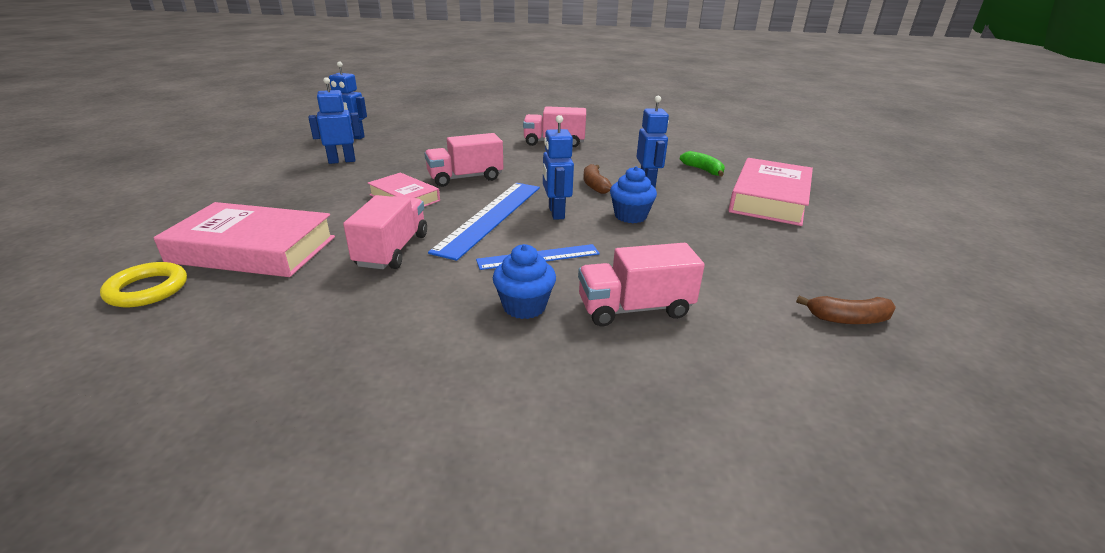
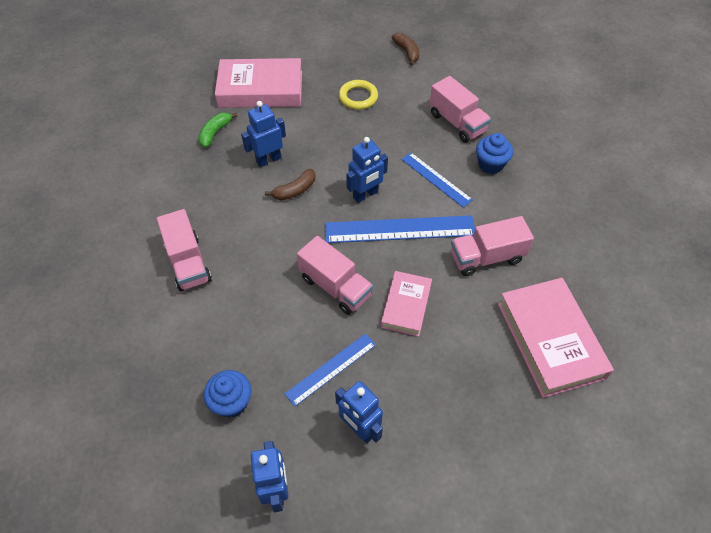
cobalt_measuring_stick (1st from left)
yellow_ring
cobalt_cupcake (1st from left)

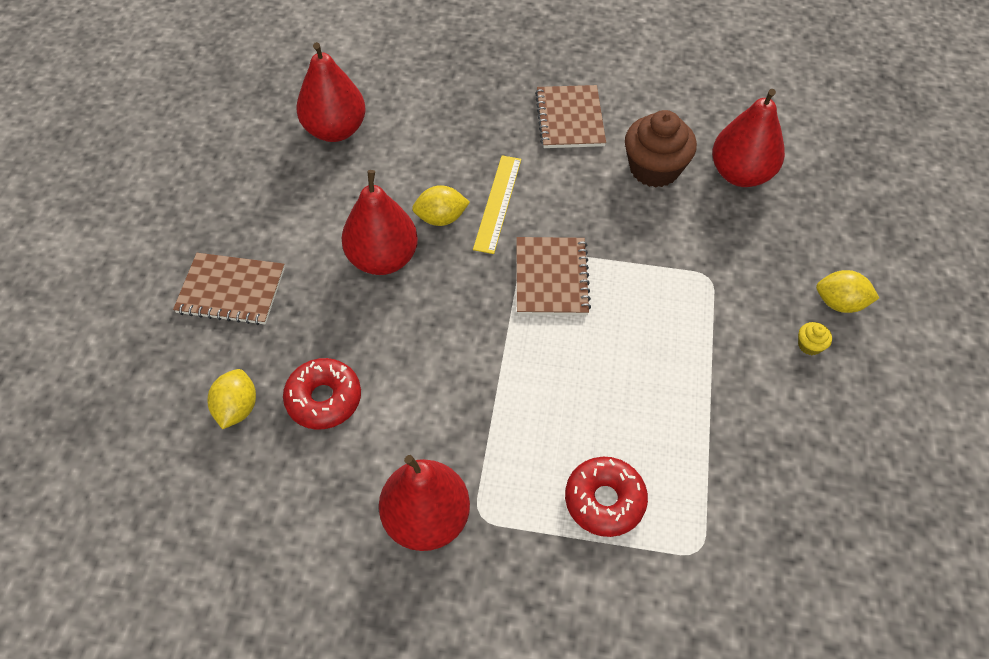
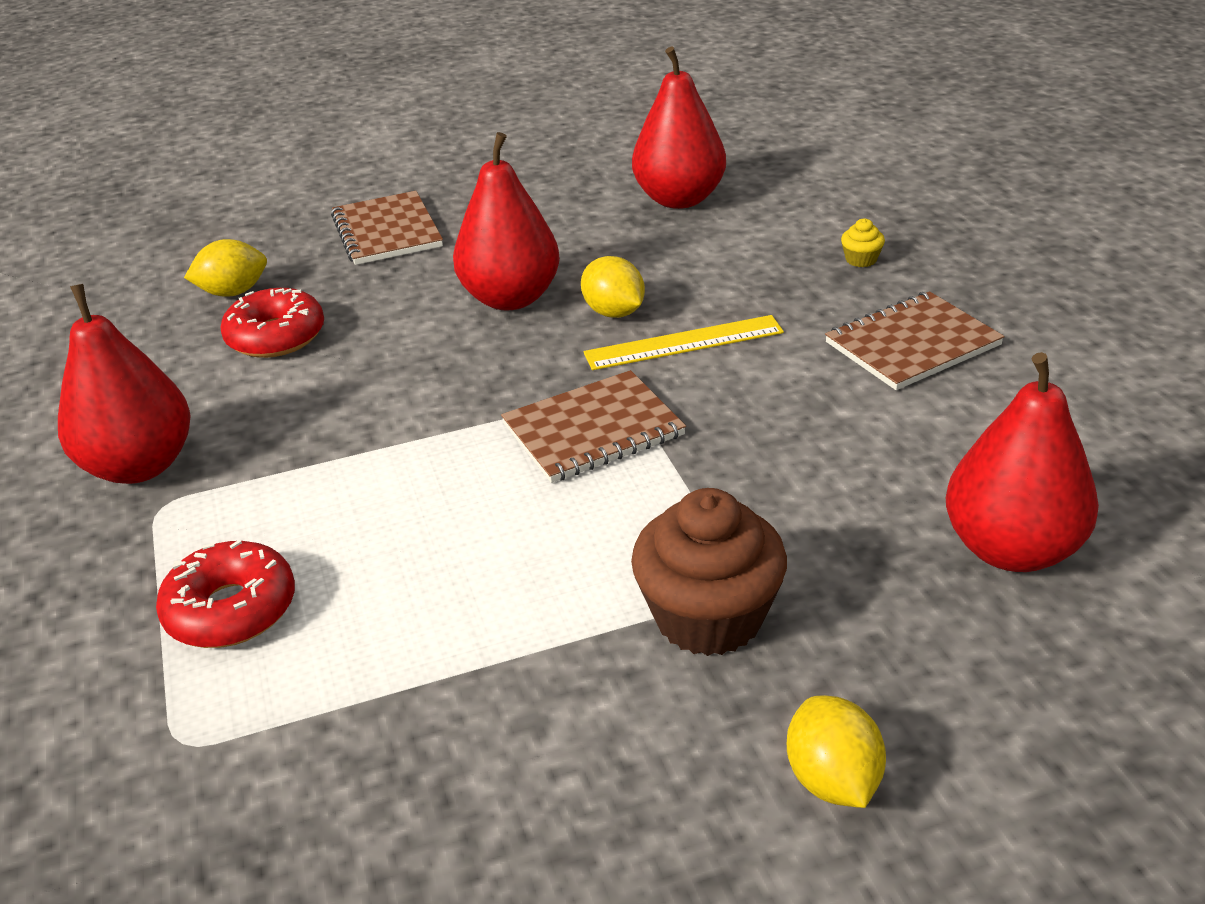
brown_cupcake
yellow_cupcake

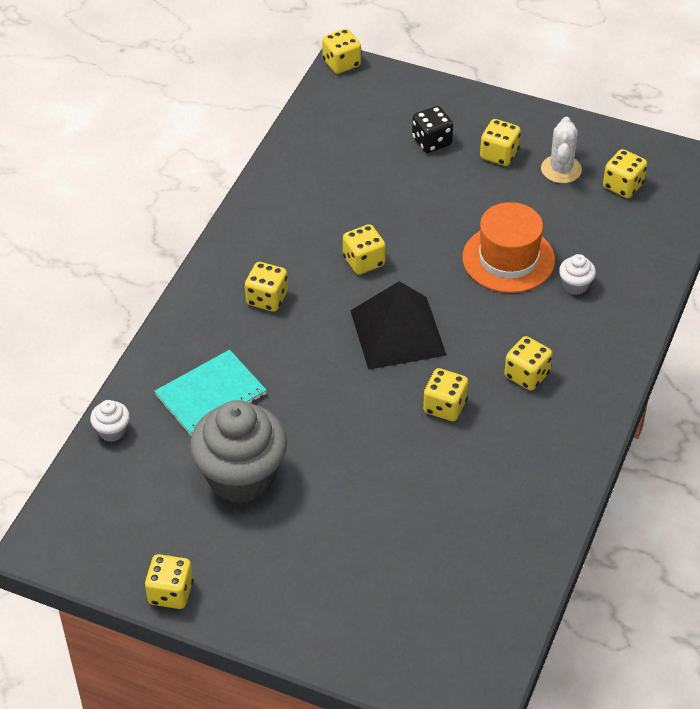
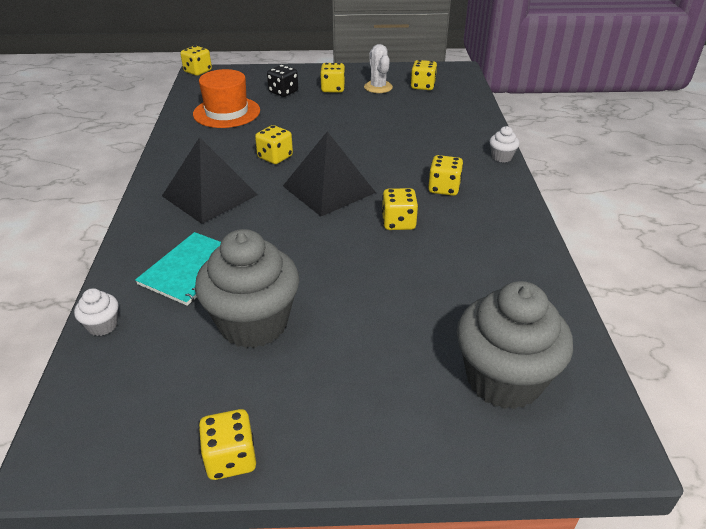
ash-grey_cupcake (2nd from left)
orange-coloured_top_hat
white_cupcake (2nd from left)
jet-black_pyramid (1st from left)

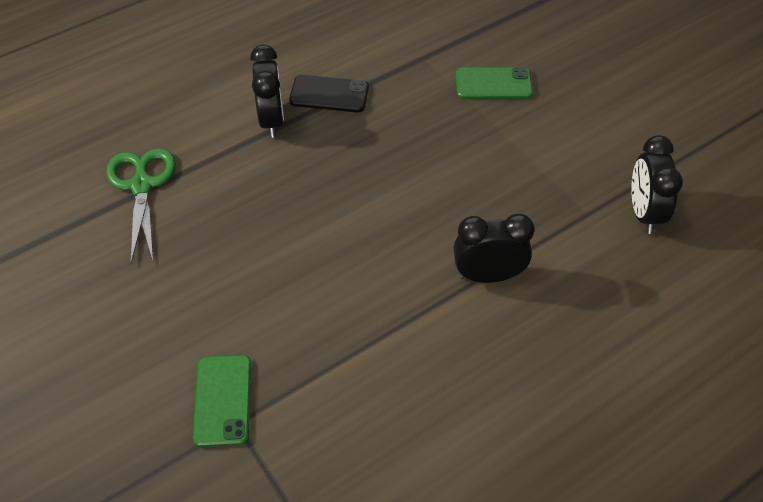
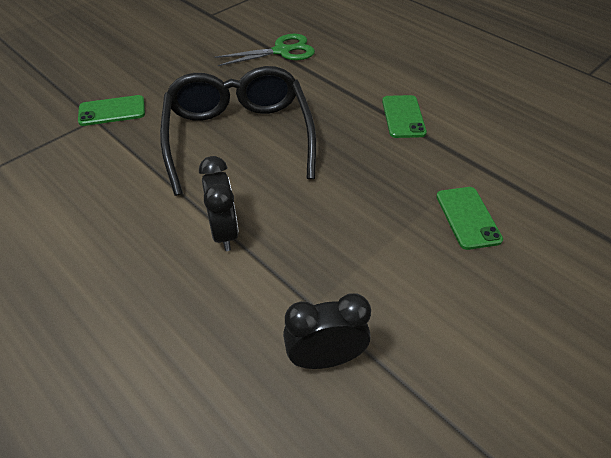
jet-black_clock (1st from left in the first image)
jet-black_glasses
green_mobile_phone (2nd from left)

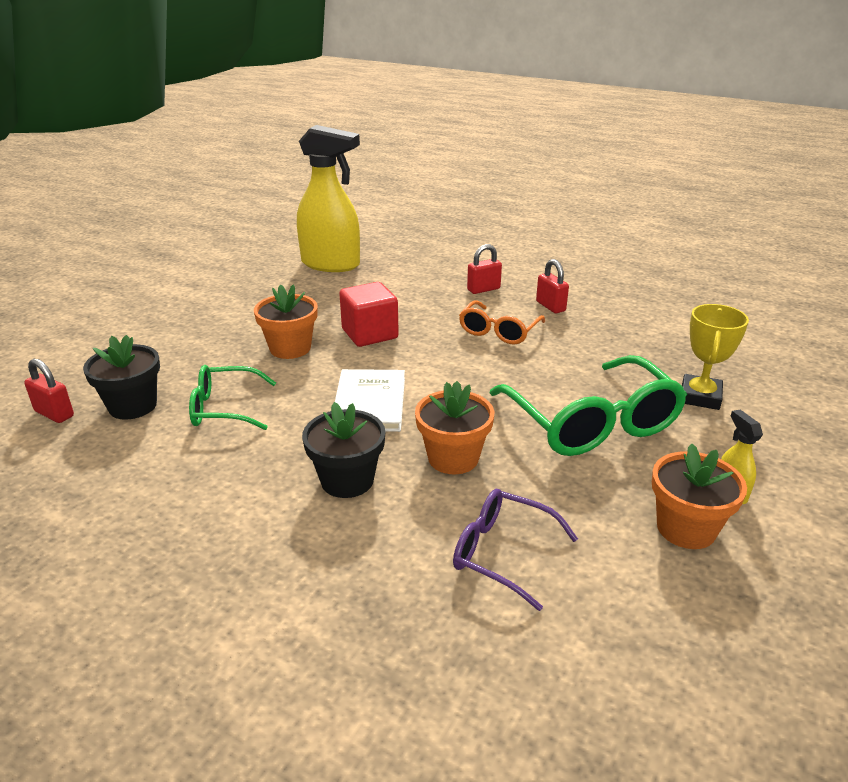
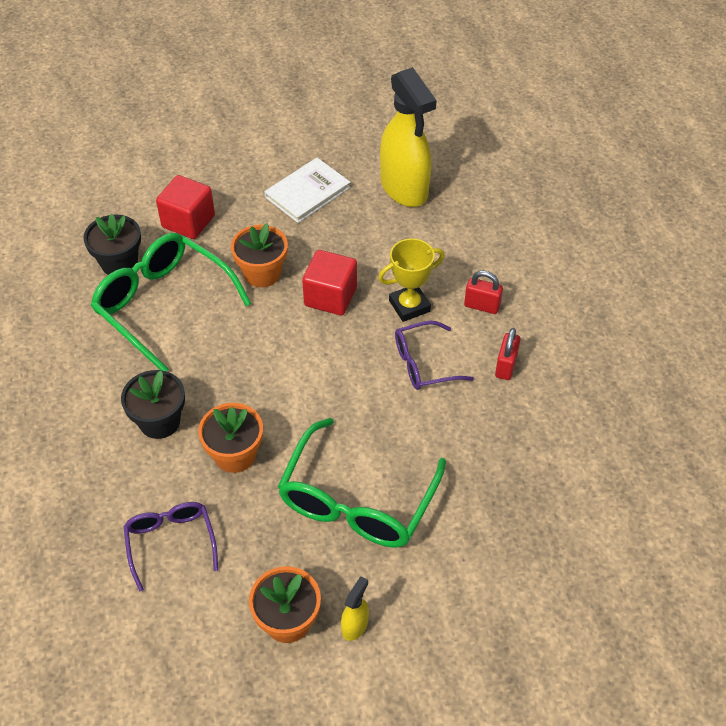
crimson_small_lock (1st from left in the first image)
crimson_block (1st from left)
white_book
yellow_prize_cup
purple_glasses (2nd from left)
green_glasses (1st from left)

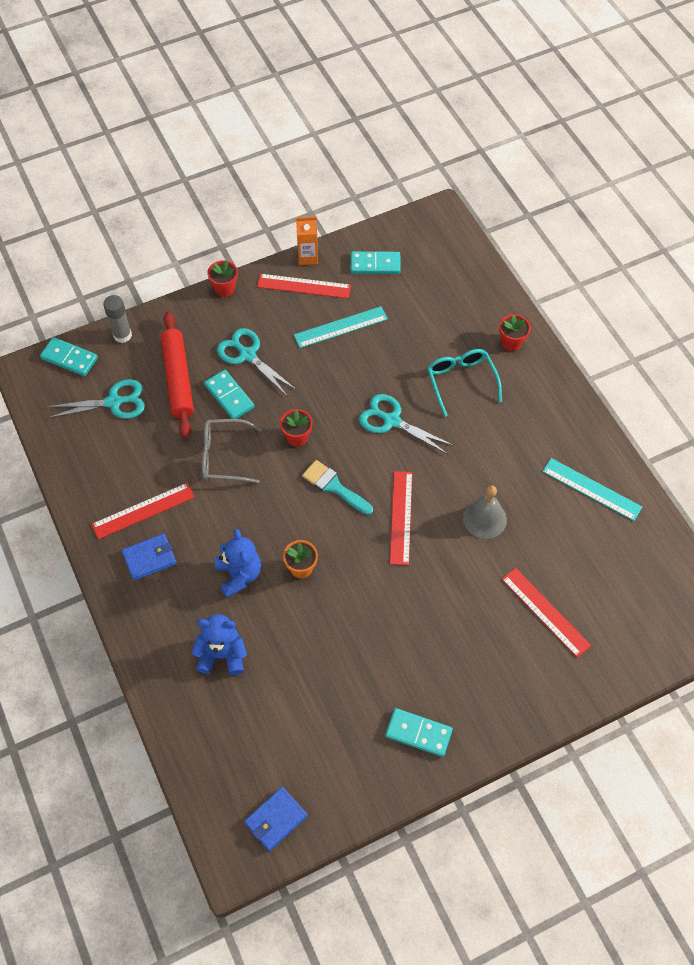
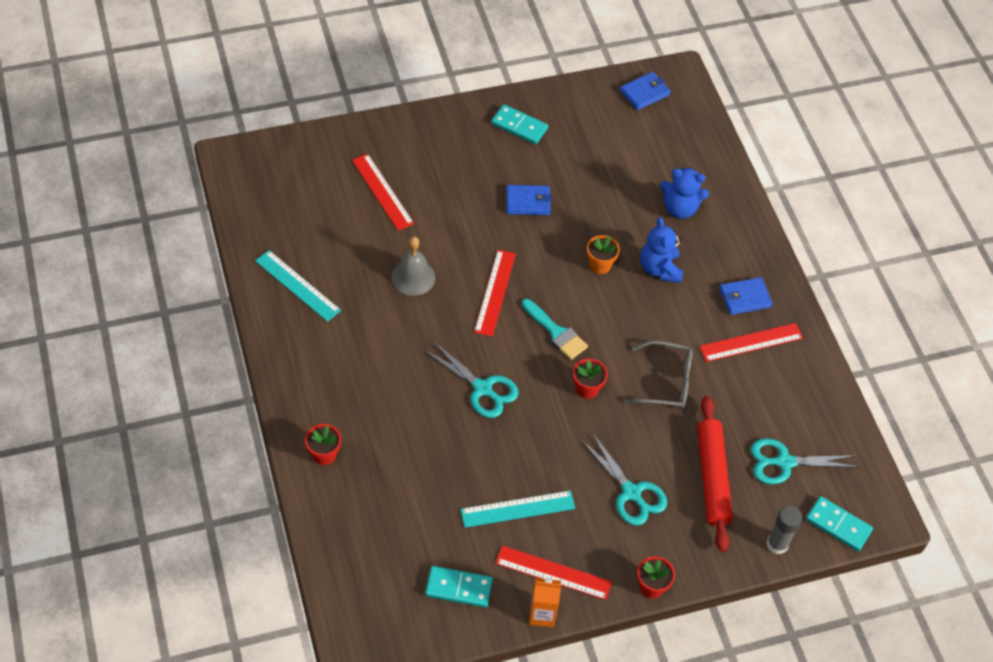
turquoise_domino (2nd from left in the first image)
turquoise_glasses
cobalt_wallet (1st from left)

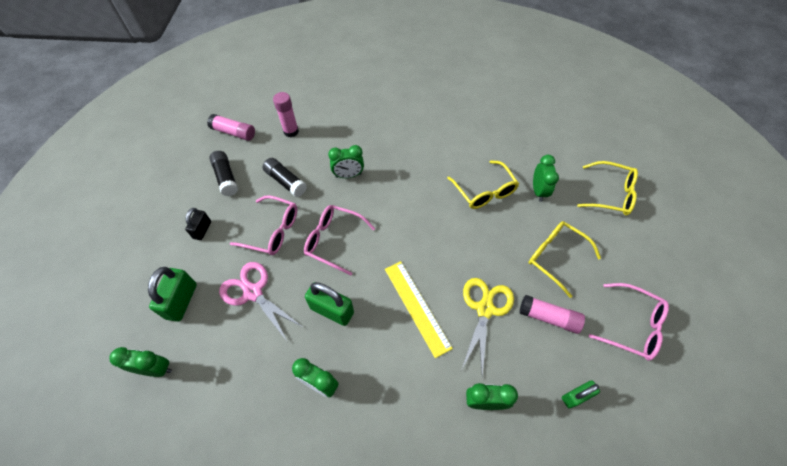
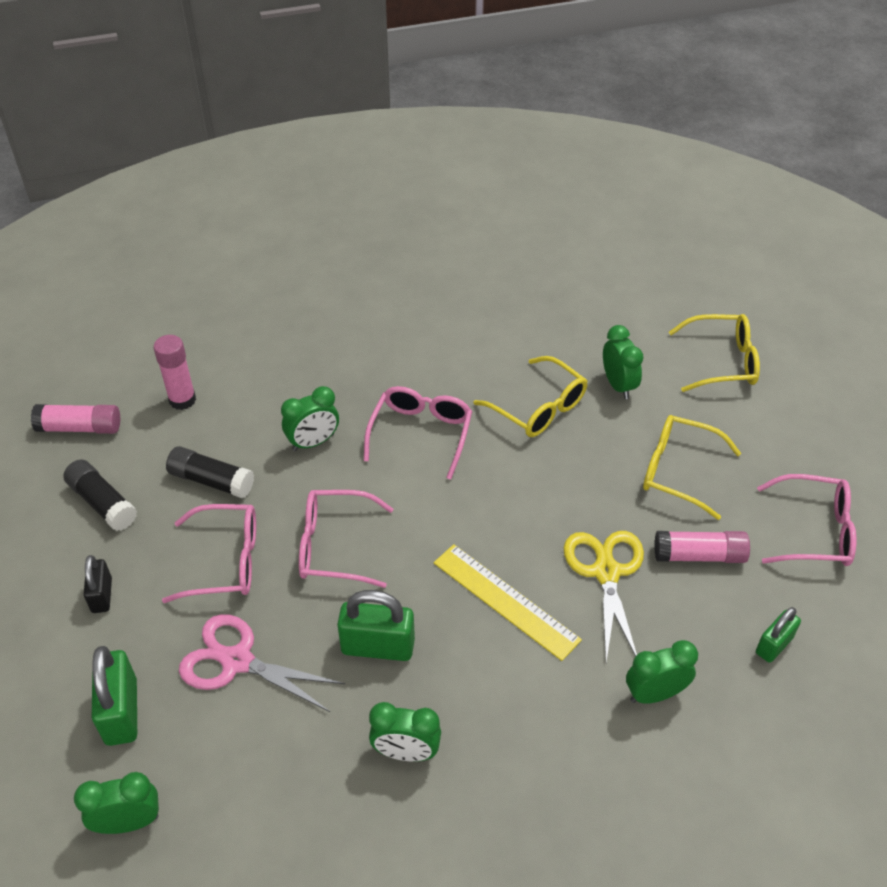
pink_glasses (3rd from left)

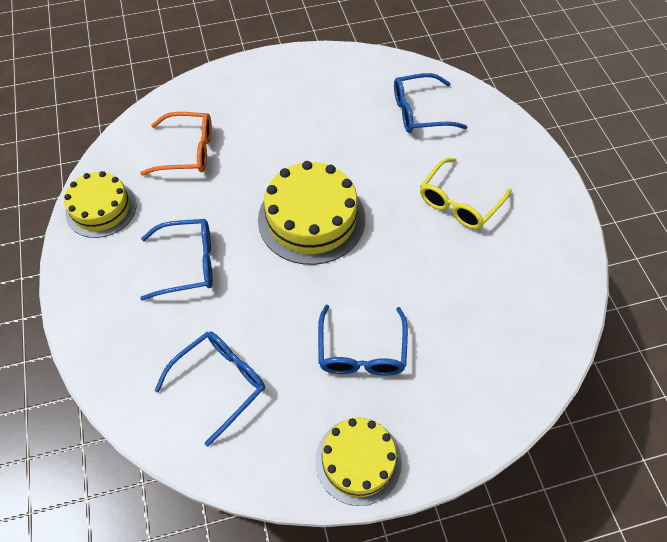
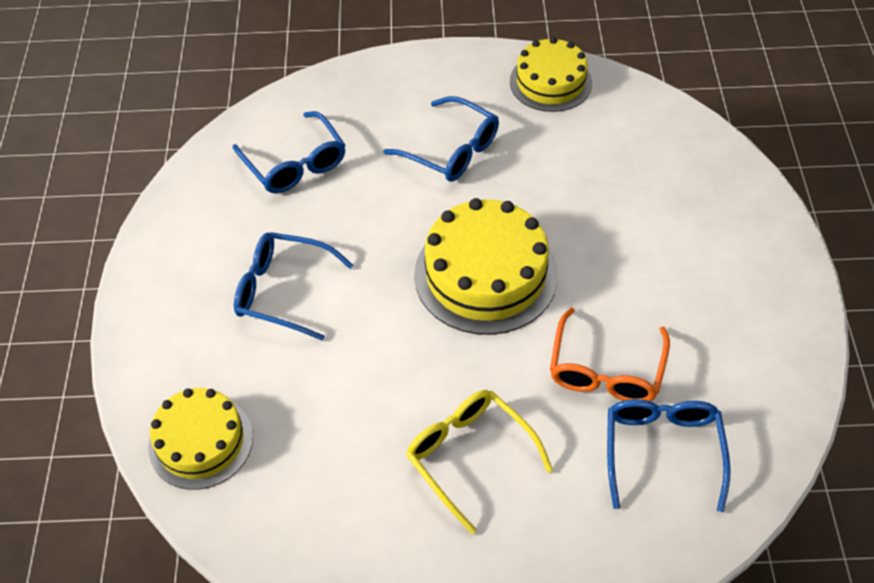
orange-coloured_glasses
yellow_cake (1st from left)
cobalt_glasses (3rd from left)

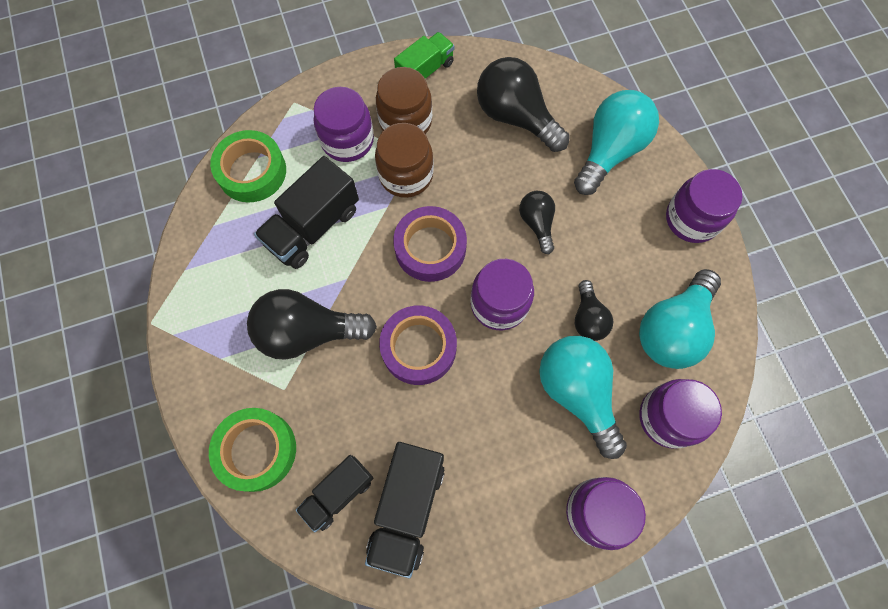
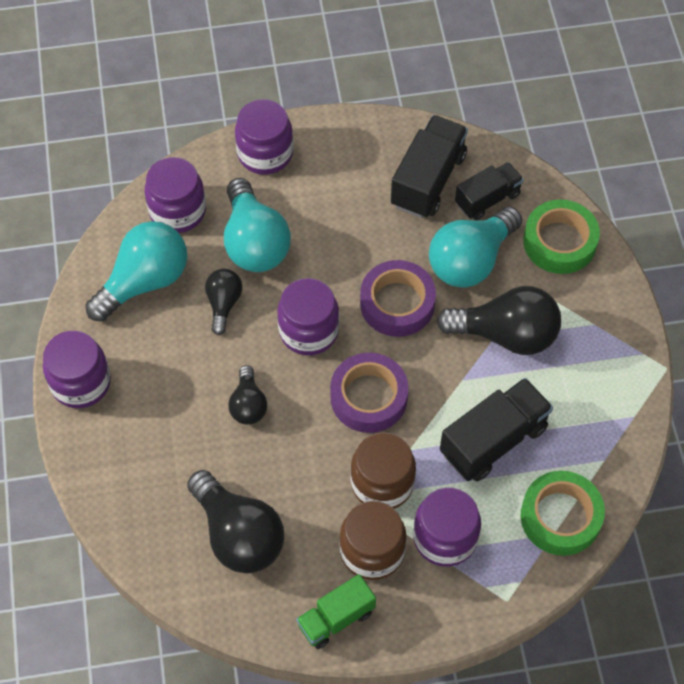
turquoise_lightbulb (3rd from left)

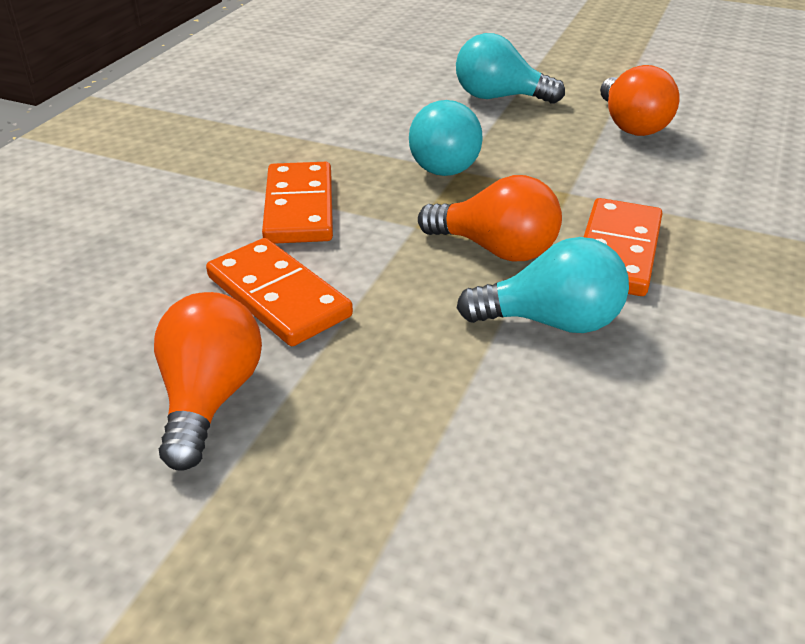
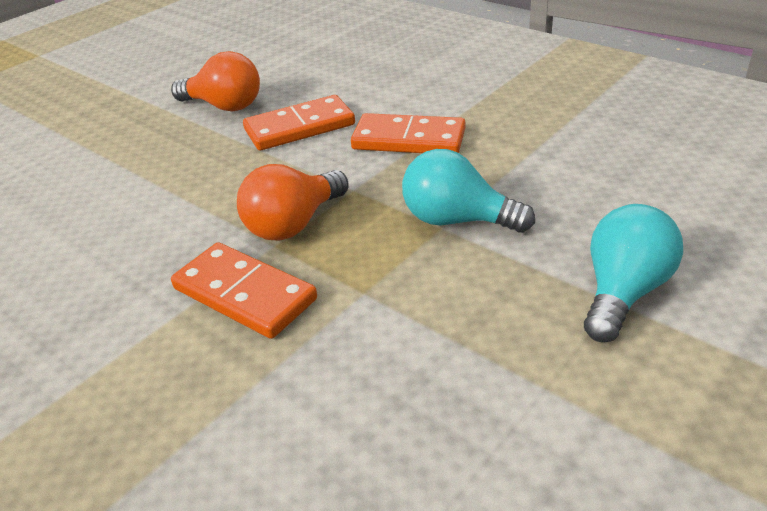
turquoise_lightbulb (3rd from left in the first image)
orange-coloured_lightbulb (3rd from left in the first image)

